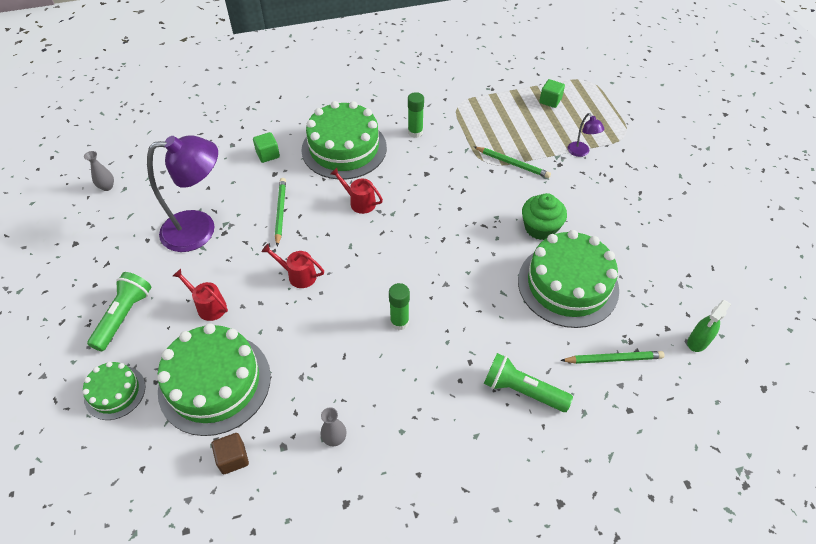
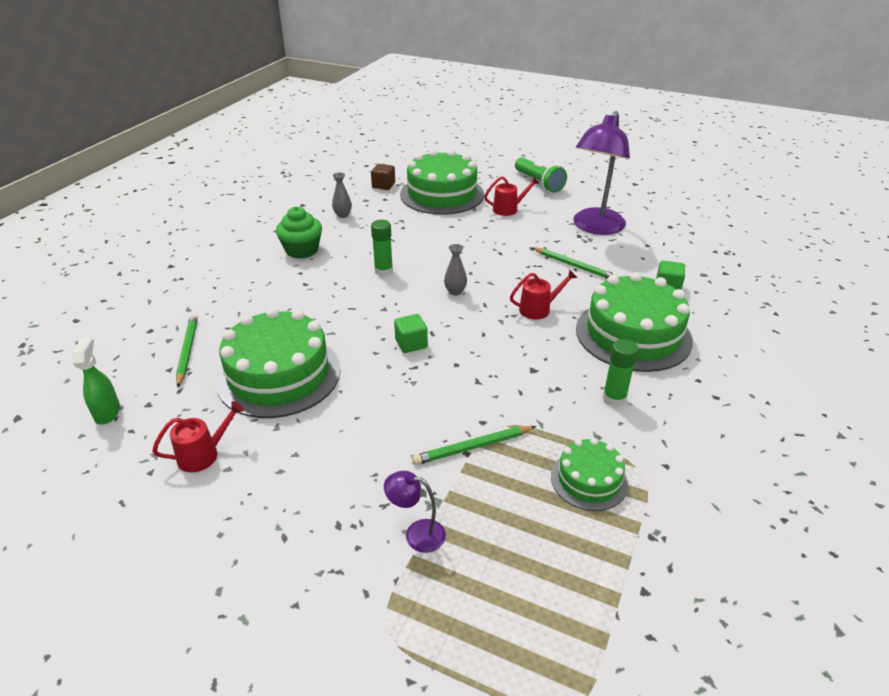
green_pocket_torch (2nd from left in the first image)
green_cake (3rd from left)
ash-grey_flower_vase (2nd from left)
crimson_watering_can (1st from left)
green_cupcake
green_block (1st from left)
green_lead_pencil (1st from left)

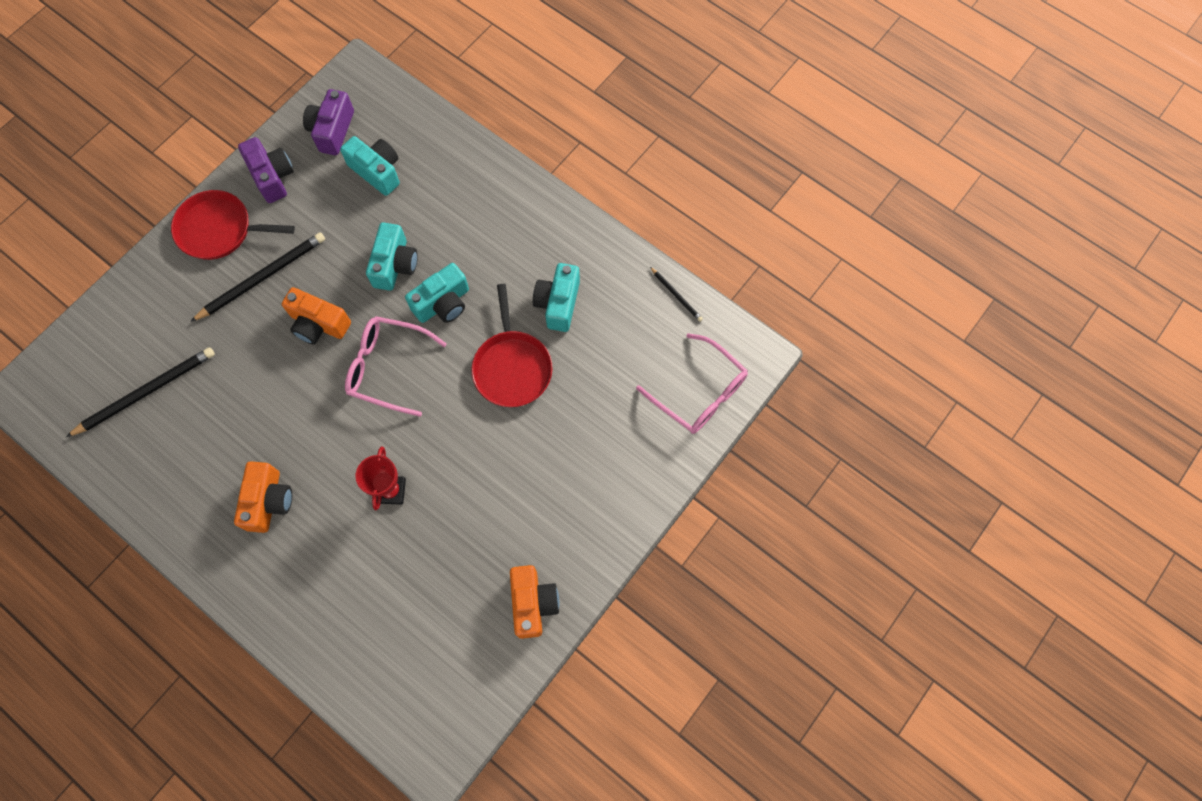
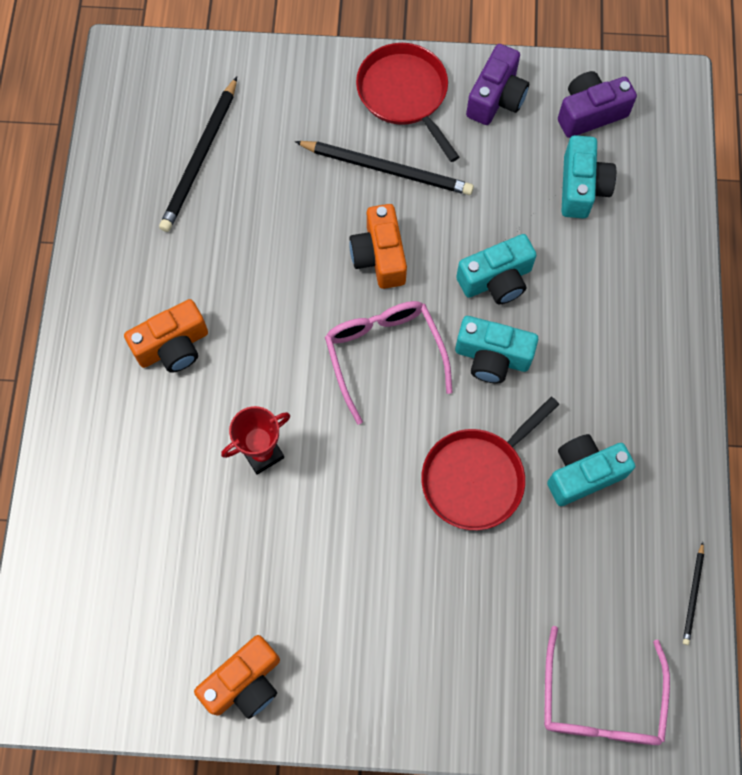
jet-black_lead_pencil (1st from left)

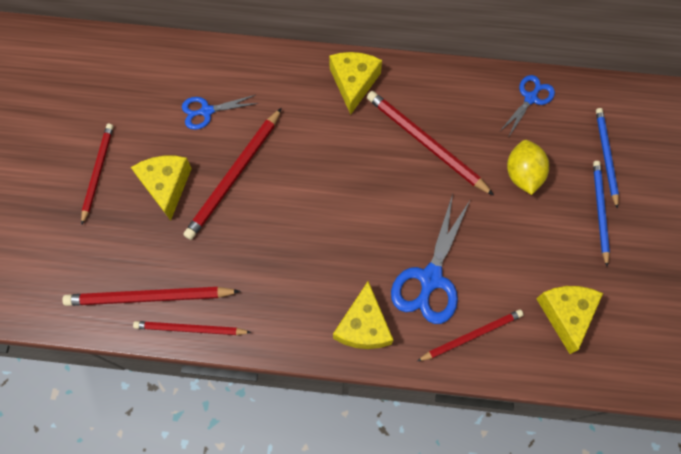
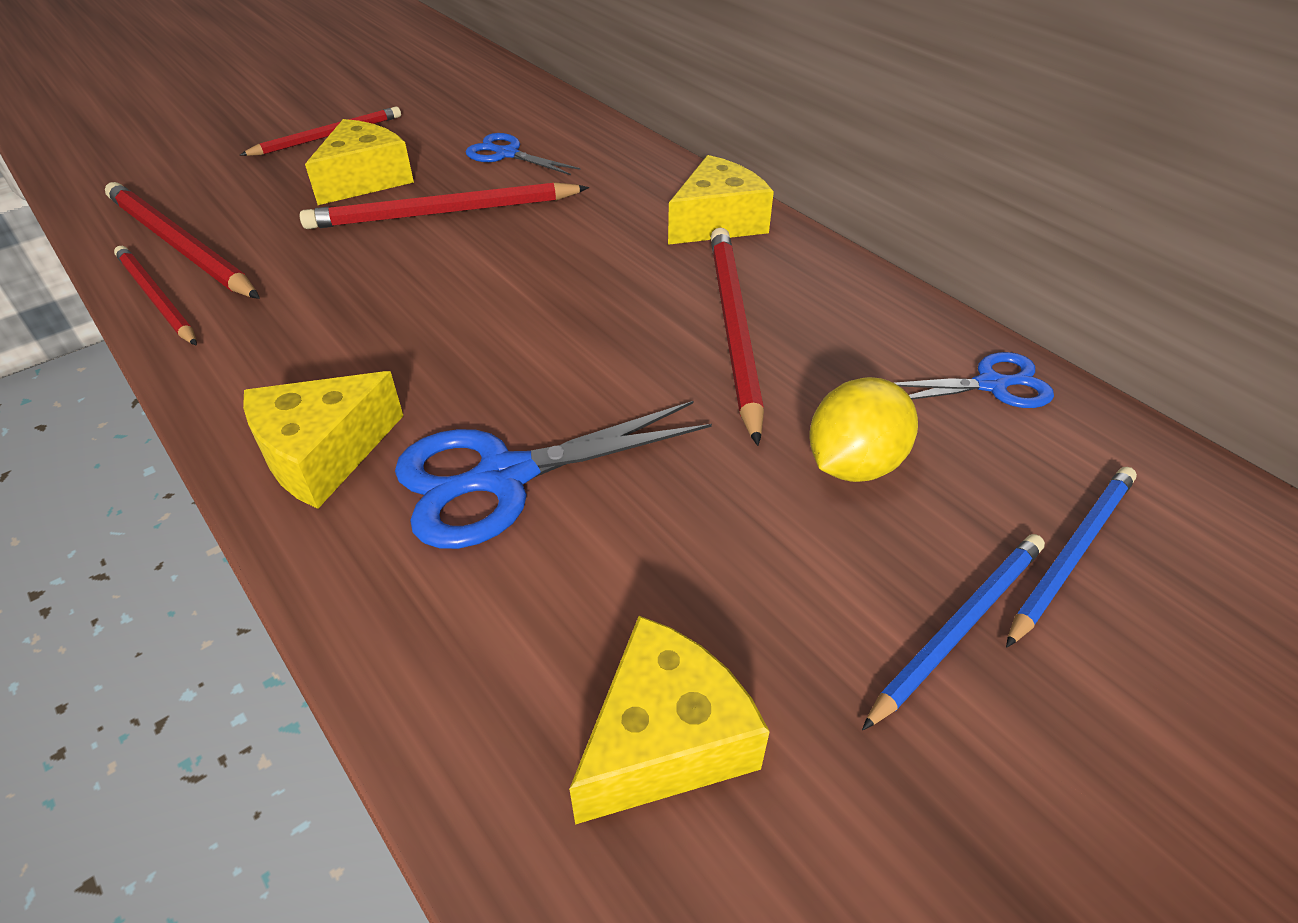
crimson_lead_pencil (6th from left in the first image)

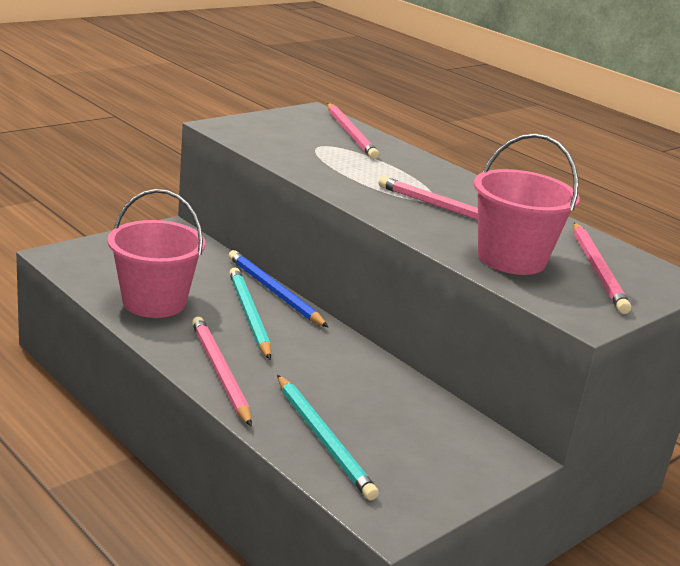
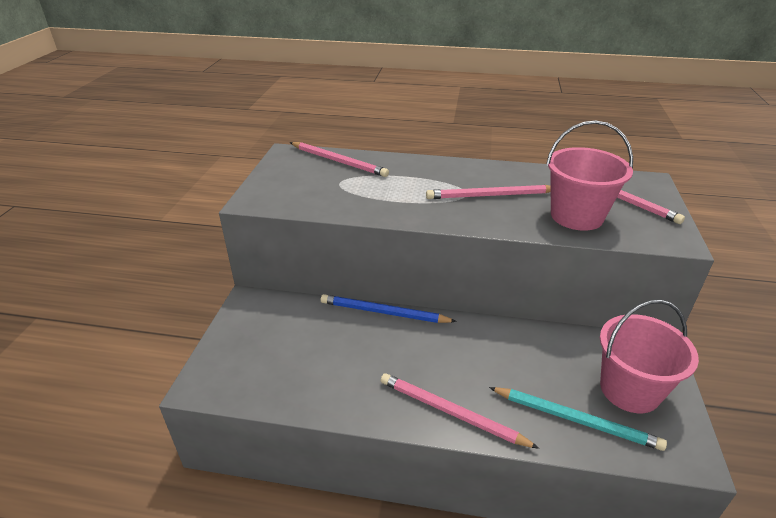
turquoise_lead_pencil (1st from left in the first image)
pink_bucket (2nd from left)

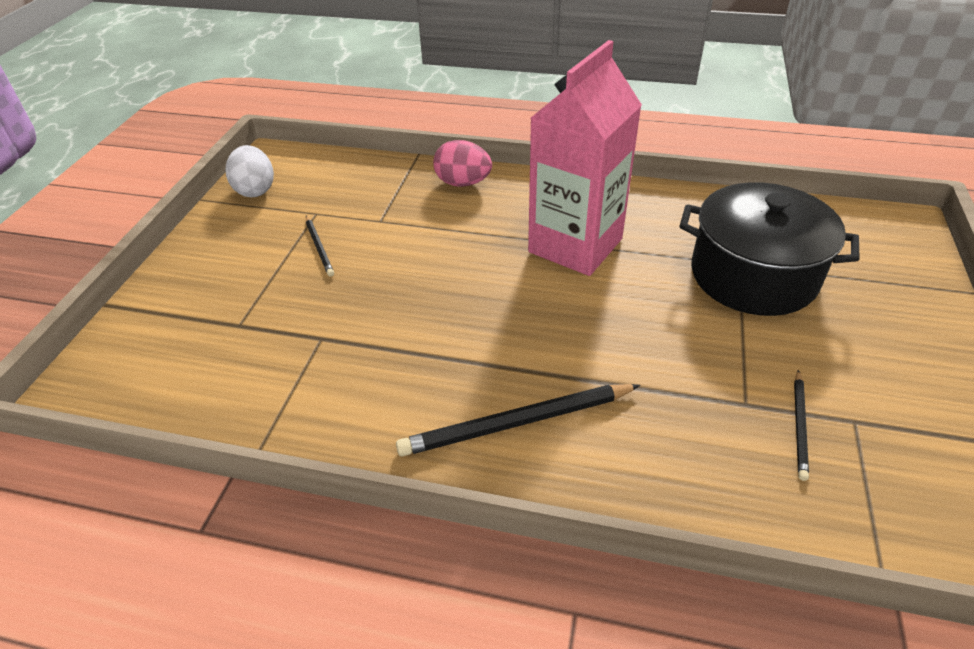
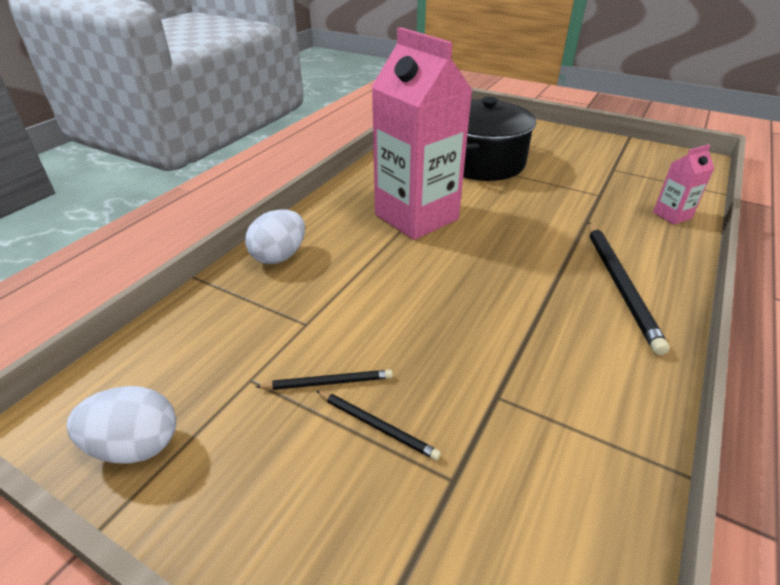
pink_carton (2nd from left)
jet-black_lead_pencil (2nd from left)
white_egg (2nd from left)

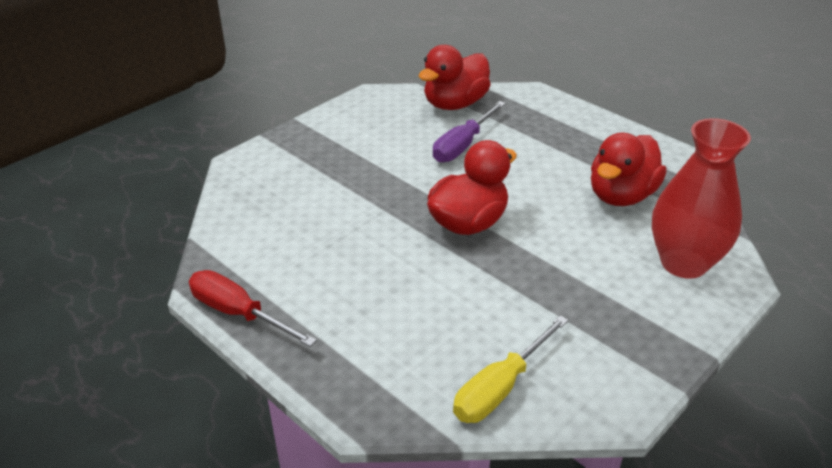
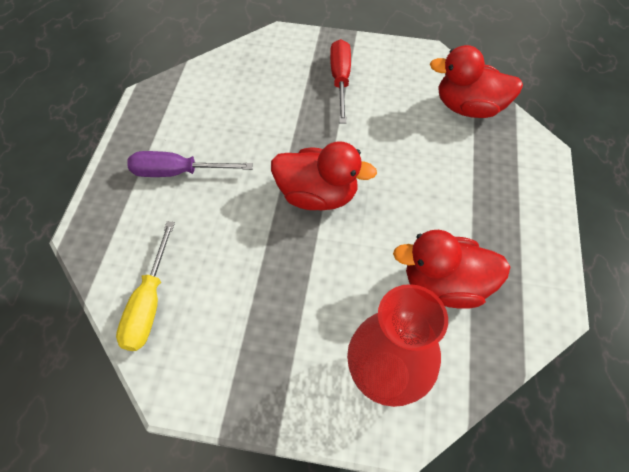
crimson_hand_screwdriver
purple_hand_screwdriver
yellow_hand_screwdriver

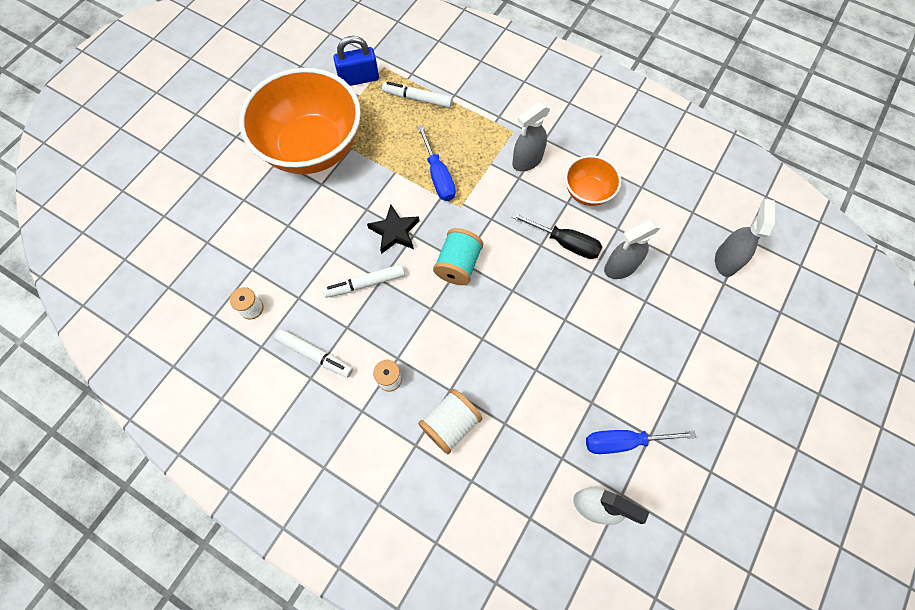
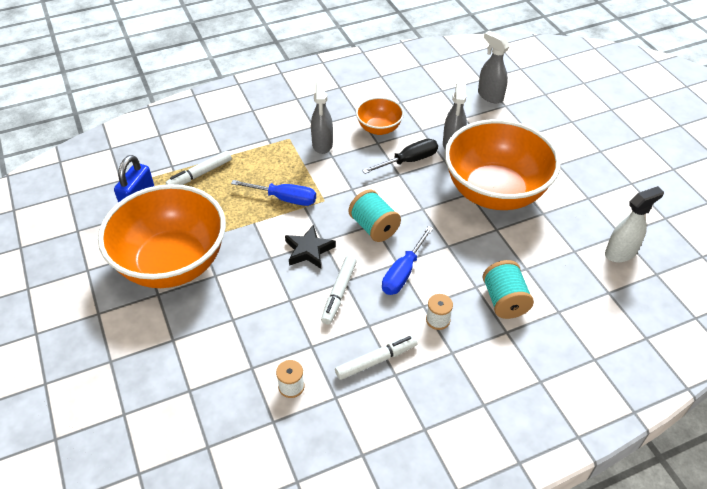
orange-coloured_serving_bowl (3rd from left)
cobalt_hand_screwdriver (2nd from left)
turquoise_spool (2nd from left)

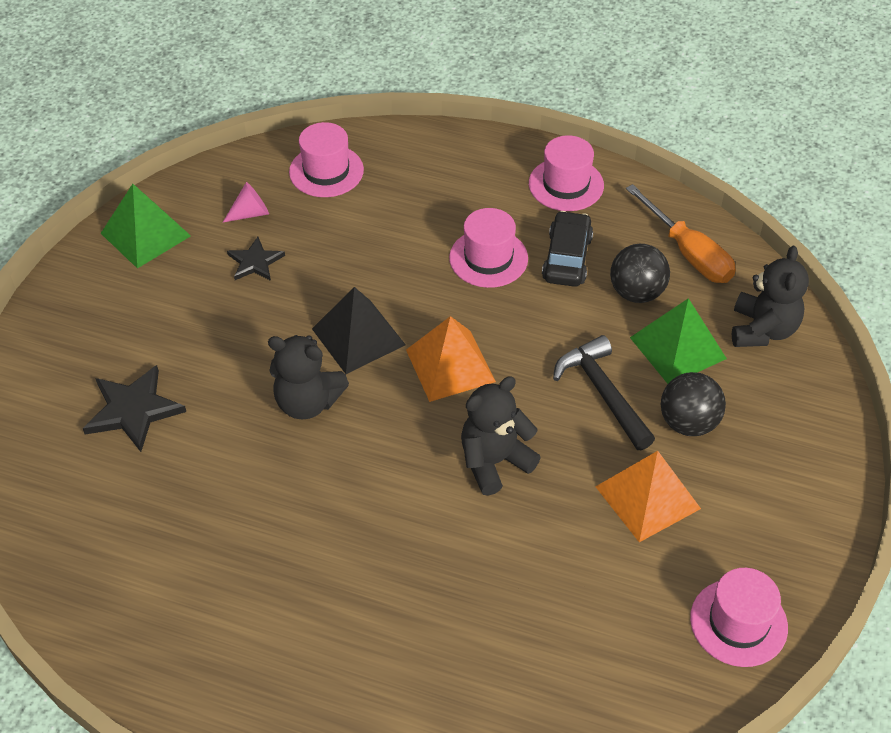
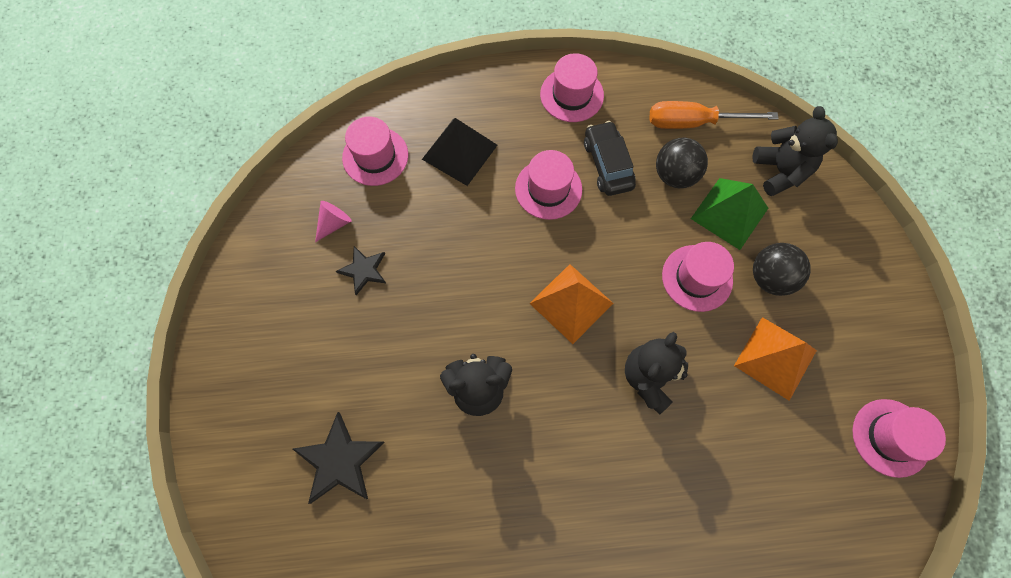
green_pyramid (1st from left in the first image)
jet-black_pyramid
pink_top_hat (4th from left)
orange-coloured_hand_screwdriver

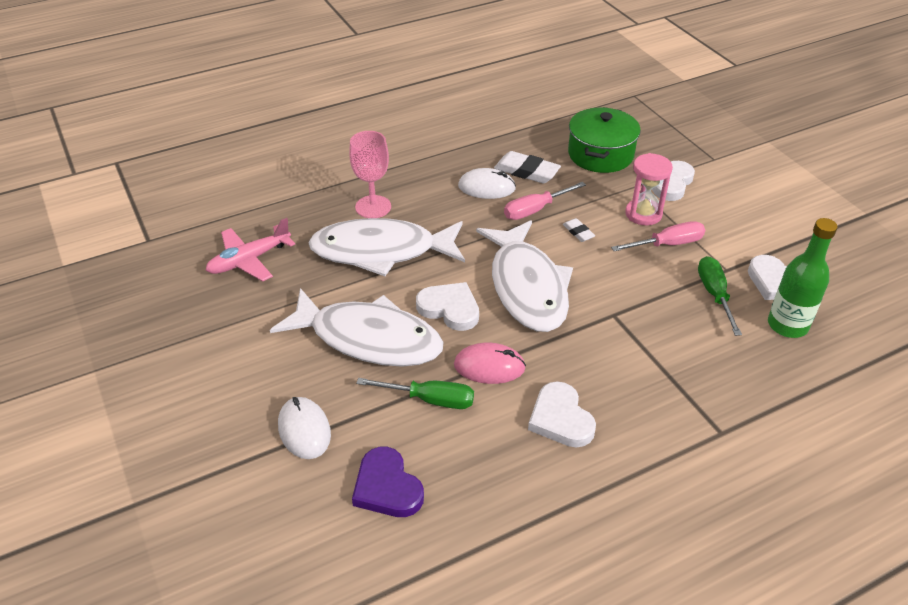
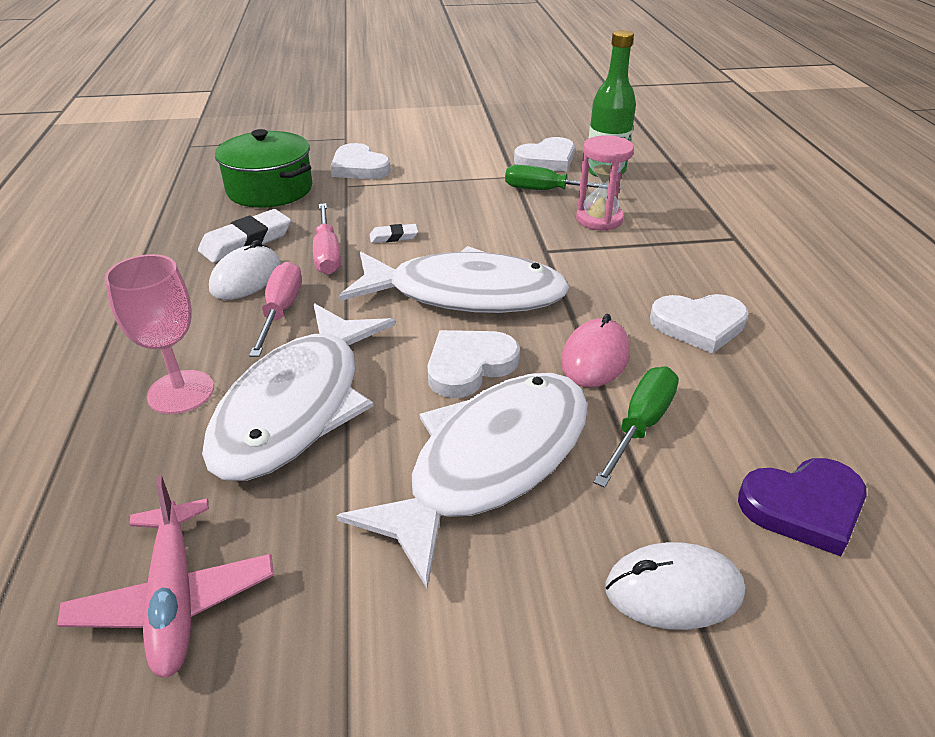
pink_hand_screwdriver (1st from left)
pink_hourglass

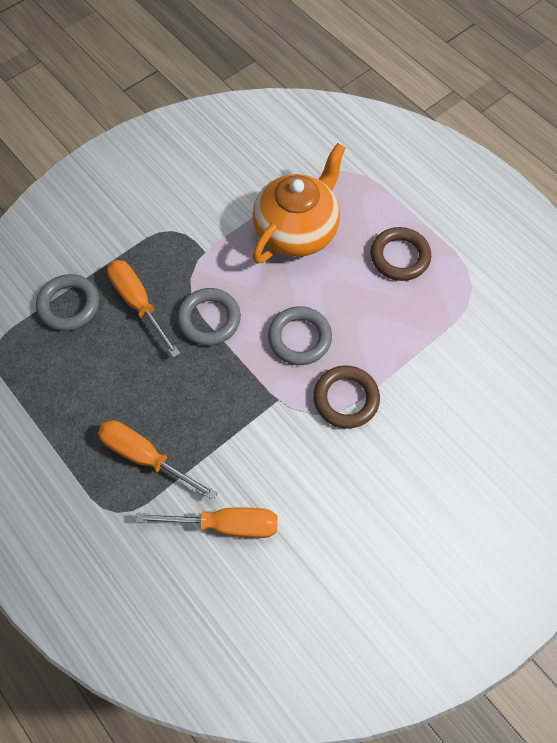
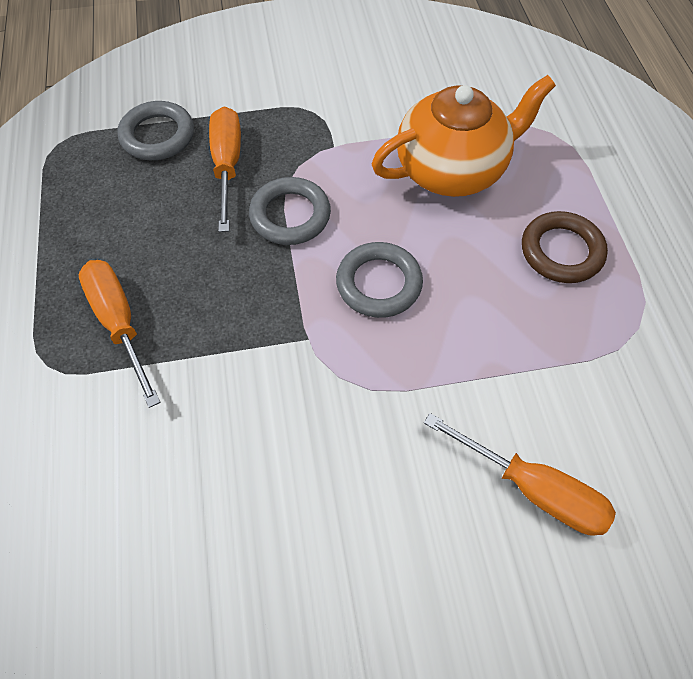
brown_ring (1st from left in the first image)
orange-coloured_hand_screwdriver (3rd from left)

